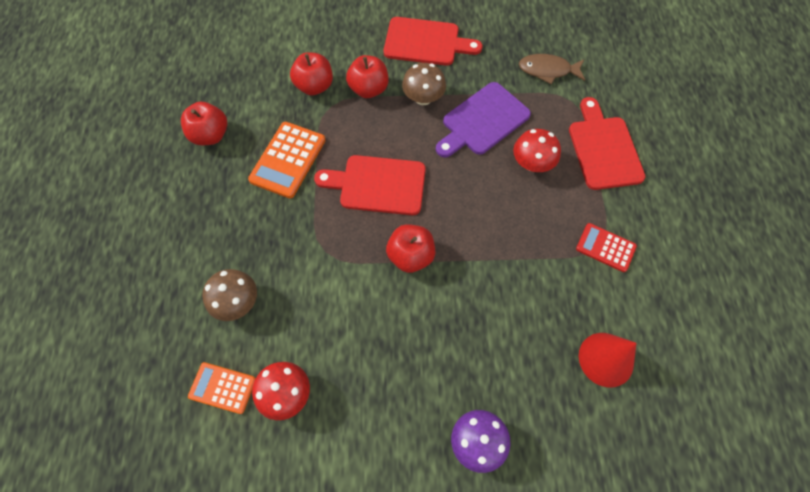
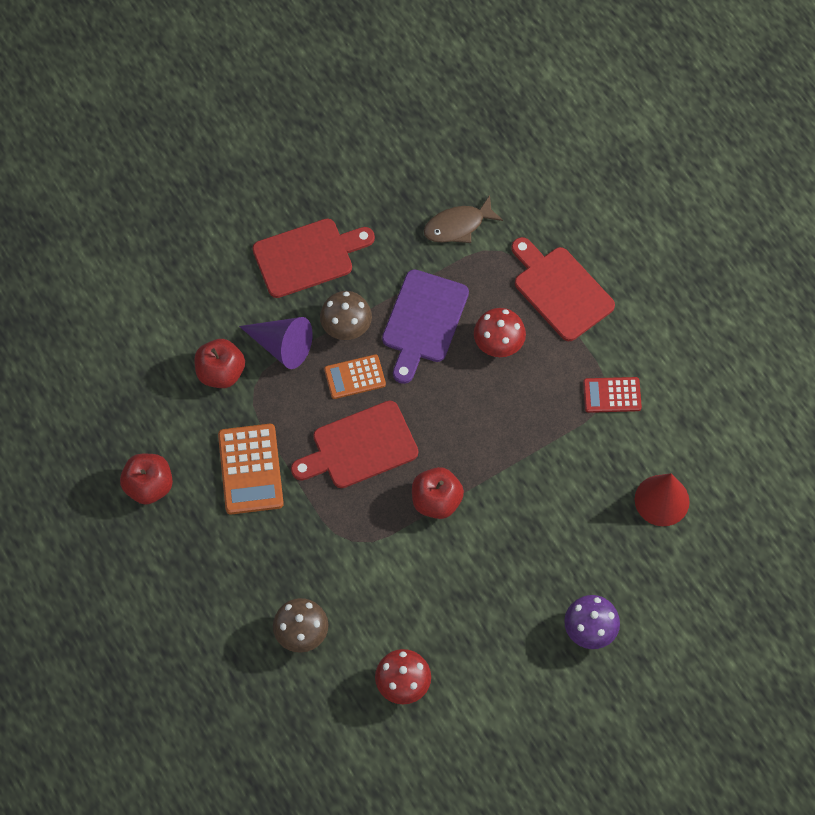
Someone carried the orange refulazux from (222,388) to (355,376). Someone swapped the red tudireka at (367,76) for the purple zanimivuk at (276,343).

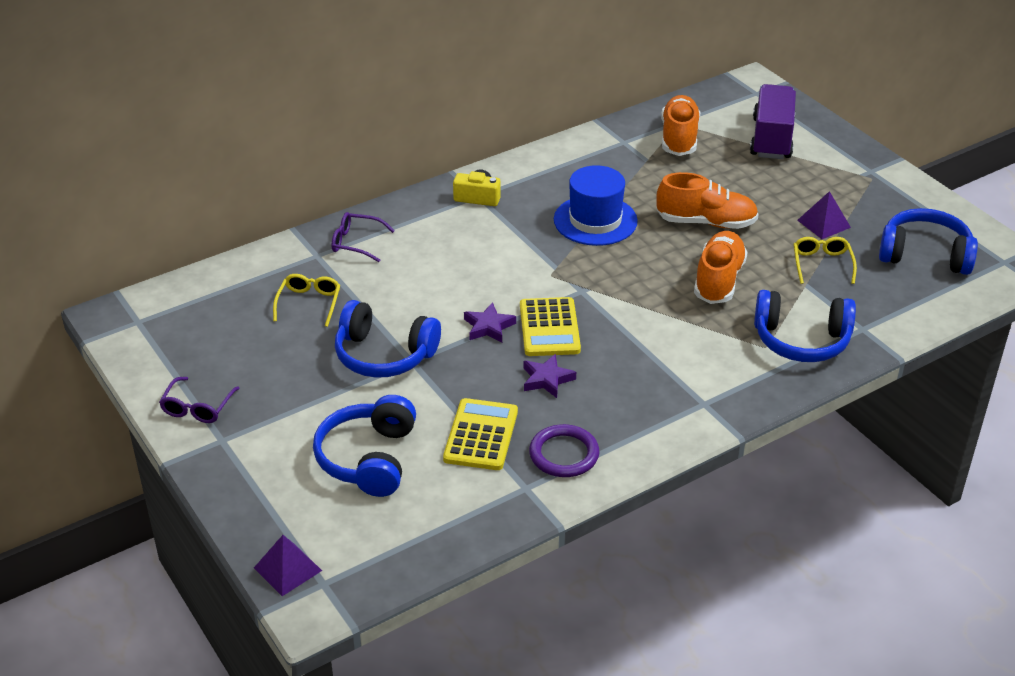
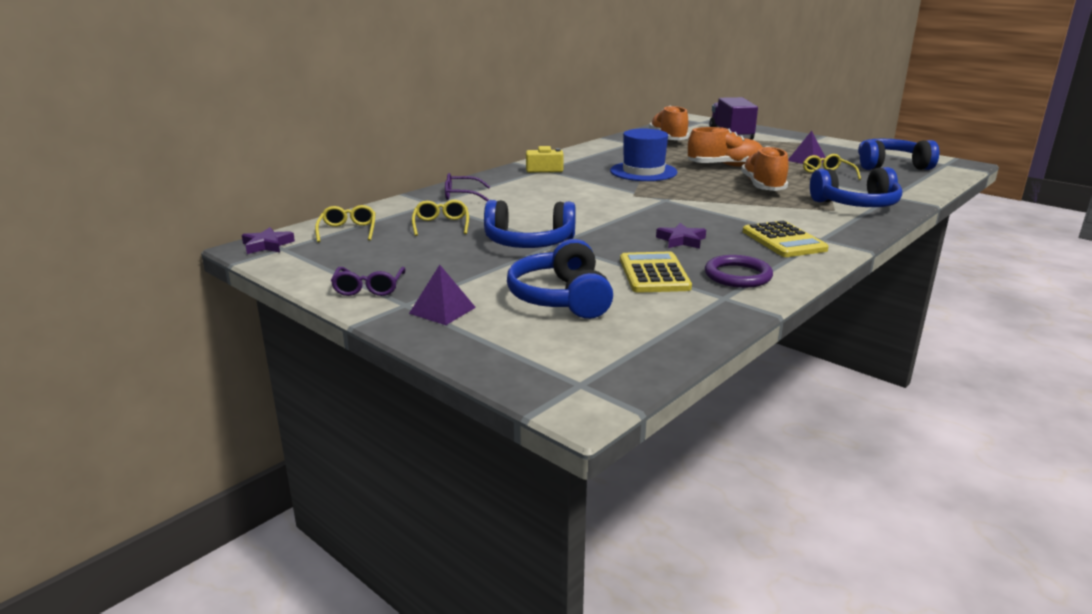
Someone put down the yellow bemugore at (345,224). Someone carried the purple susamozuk from (288,565) to (442,295). Someone carried the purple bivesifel from (490,322) to (268,240). Someone carried the yellow refulazux from (550,326) to (786,239).

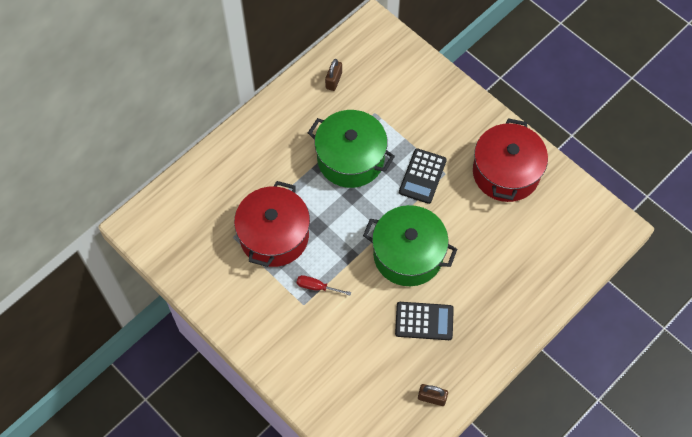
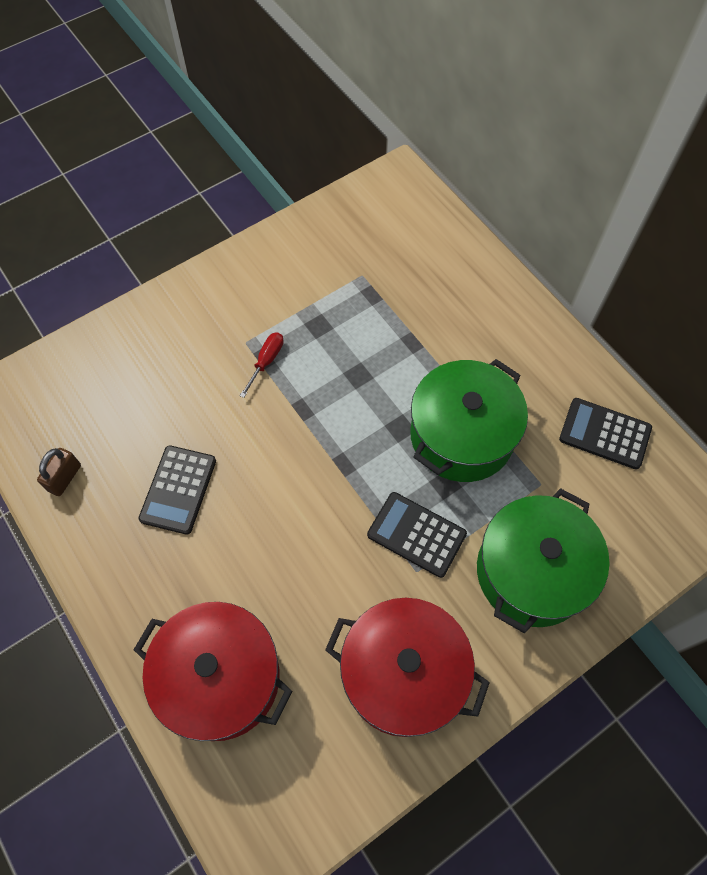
Someone carried the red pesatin from (272,224) to (213,671). Someone carried the green pesatin from (410,245) to (543,560). Someone swapped the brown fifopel at (333,75) for the black refulazux at (605,433).

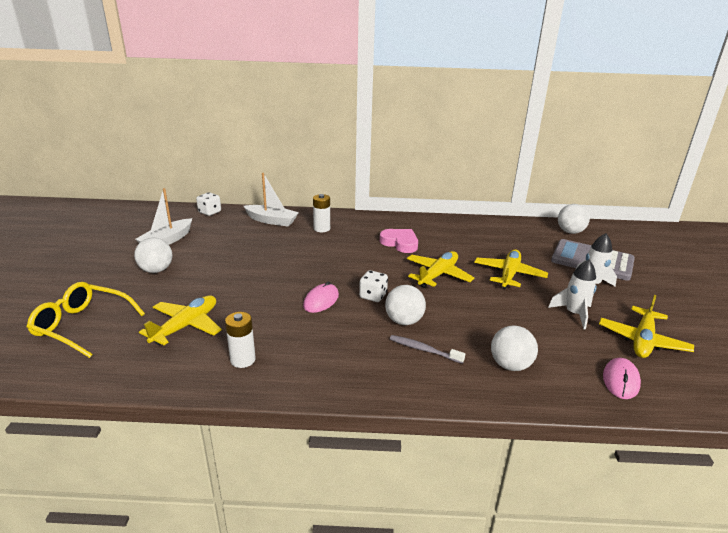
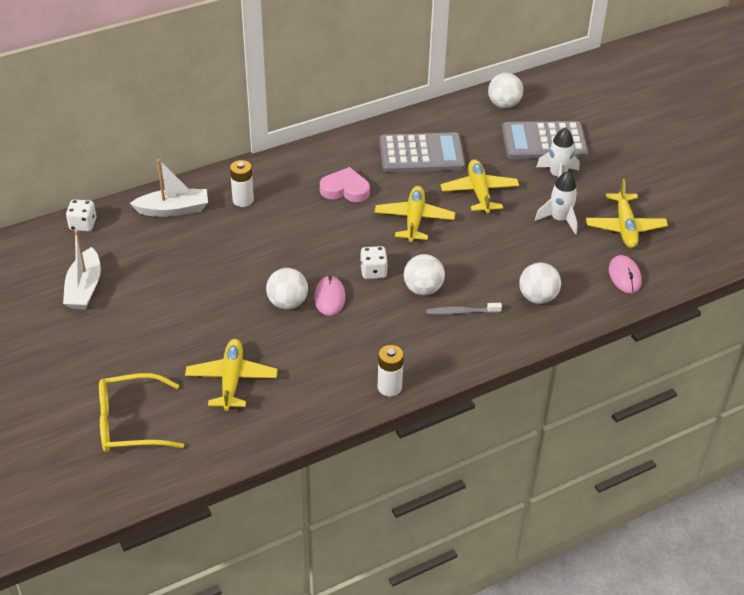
Someone put down the grey refulazux at (422,152). Someone carried the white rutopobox from (153,255) to (287,288). Someone carried the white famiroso from (240,340) to (391,371).

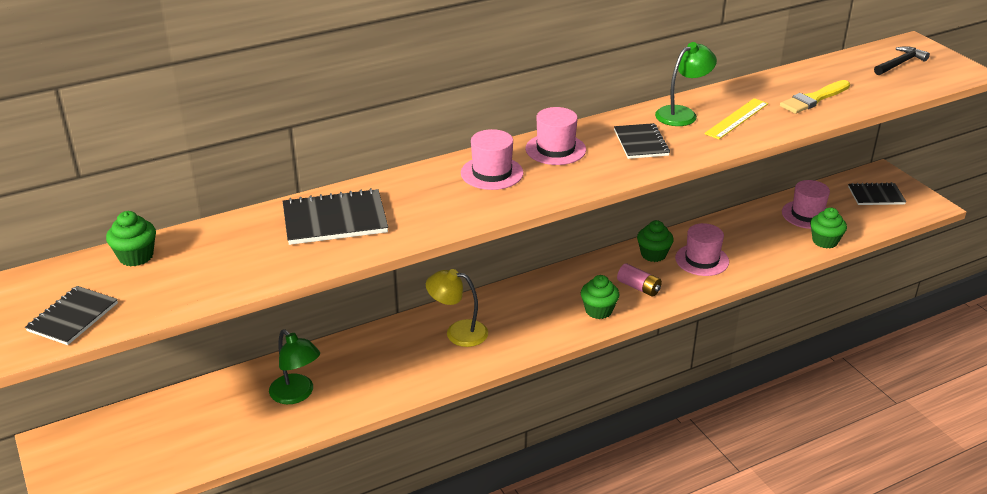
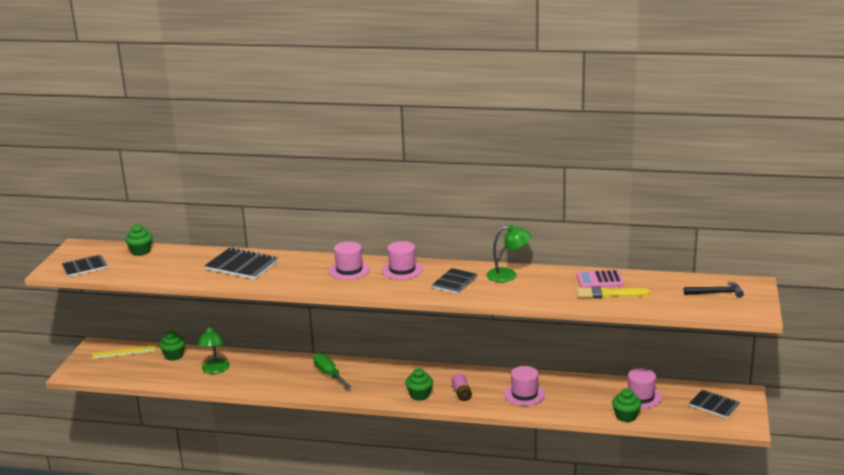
Someone put down the pink refulazux at (600,279). Someone carried the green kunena from (655,241) to (172,345). Someone carried the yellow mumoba from (736,118) to (124,352). Someone swapped the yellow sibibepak at (457,308) for the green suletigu at (333,370).

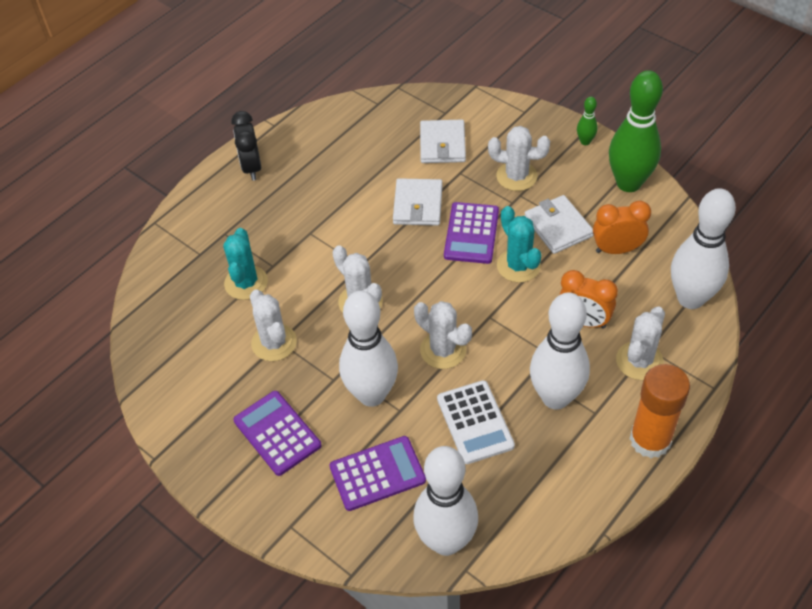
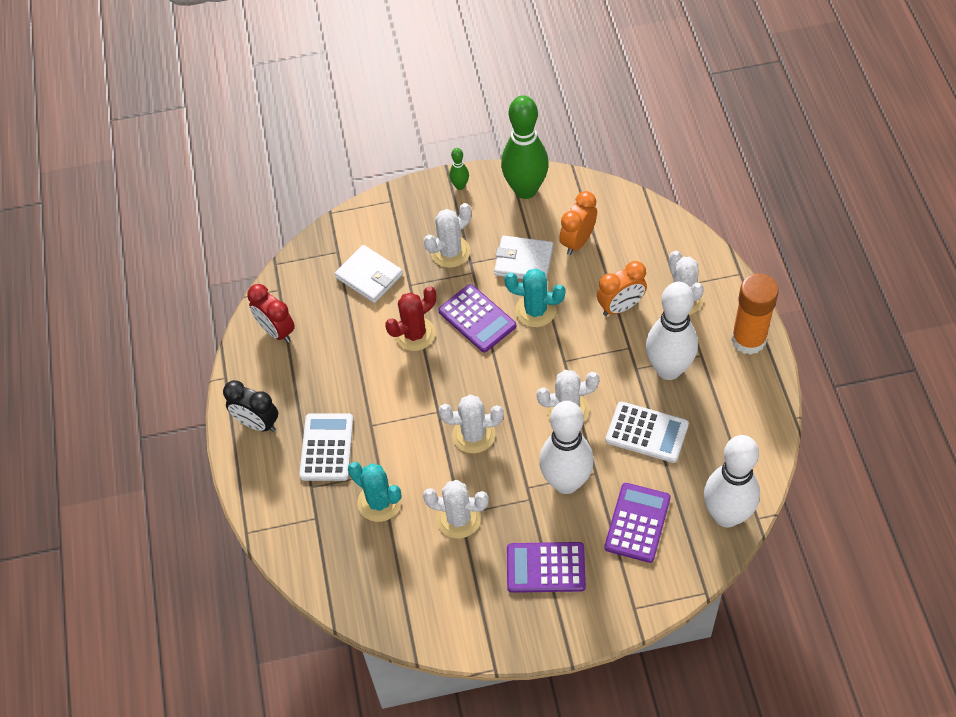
Someone took away the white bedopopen at (703,248). Someone put down the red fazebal at (271,313). Someone put down the white refulazux at (326,447). Someone swapped the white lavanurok at (417,202) for the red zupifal at (410,318).

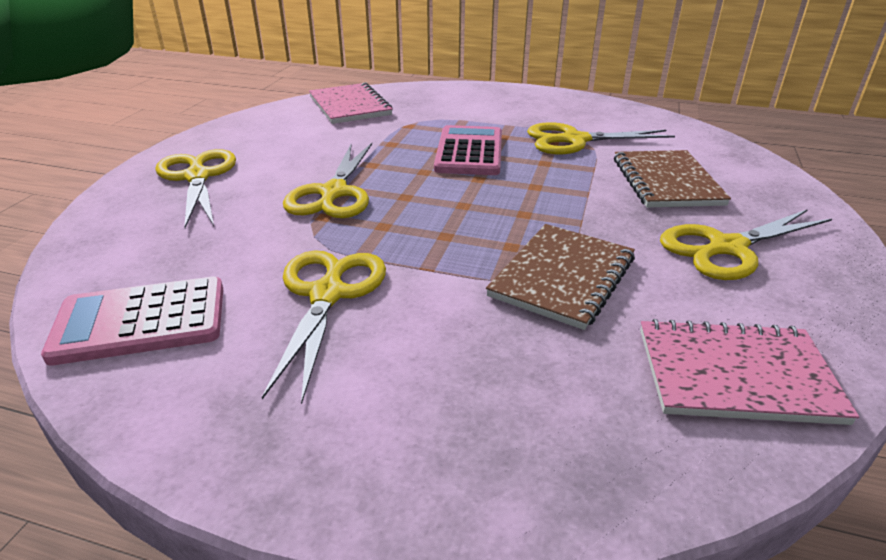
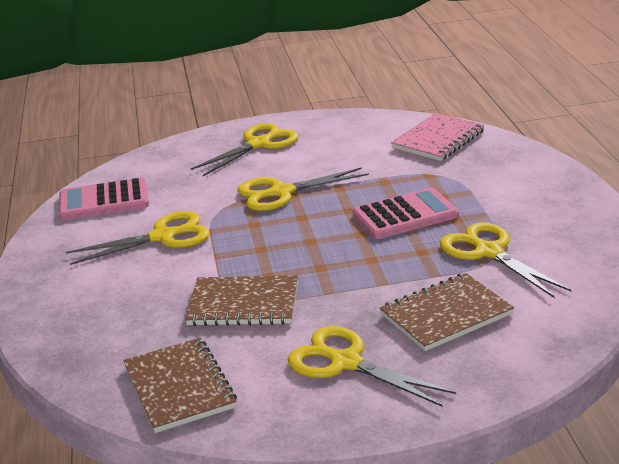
Someone repainted the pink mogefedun at (749,372), which became the brown mogefedun at (180,385). Someone rotated the pink refulazux at (132,321) by 60 degrees counterclockwise.

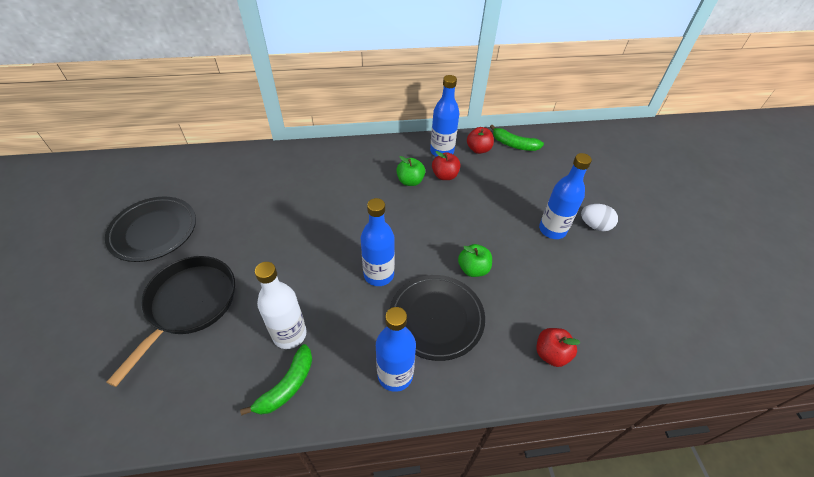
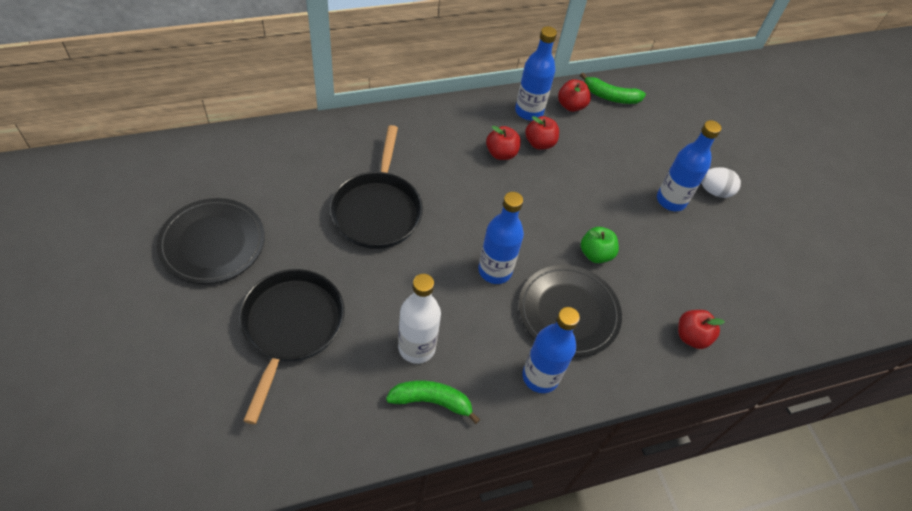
Someone put down the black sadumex at (376,187). Someone repainted the green tudireka at (410,171), which became the red tudireka at (503,143). Someone rotated the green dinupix at (276,380) by 105 degrees counterclockwise.

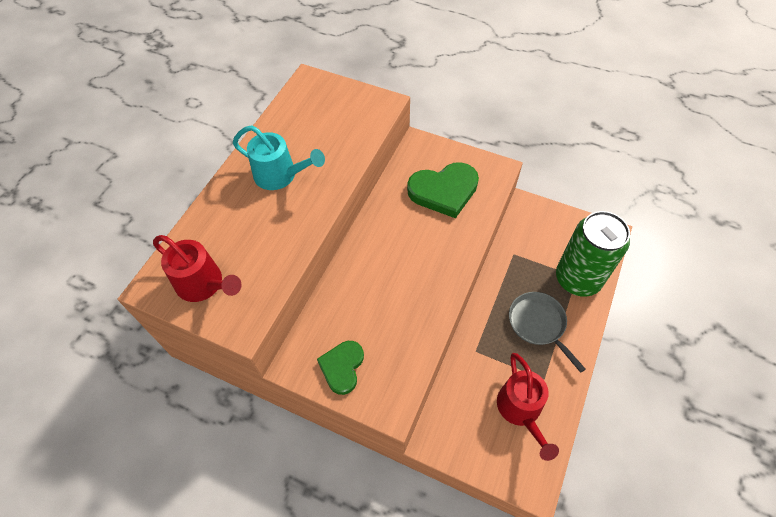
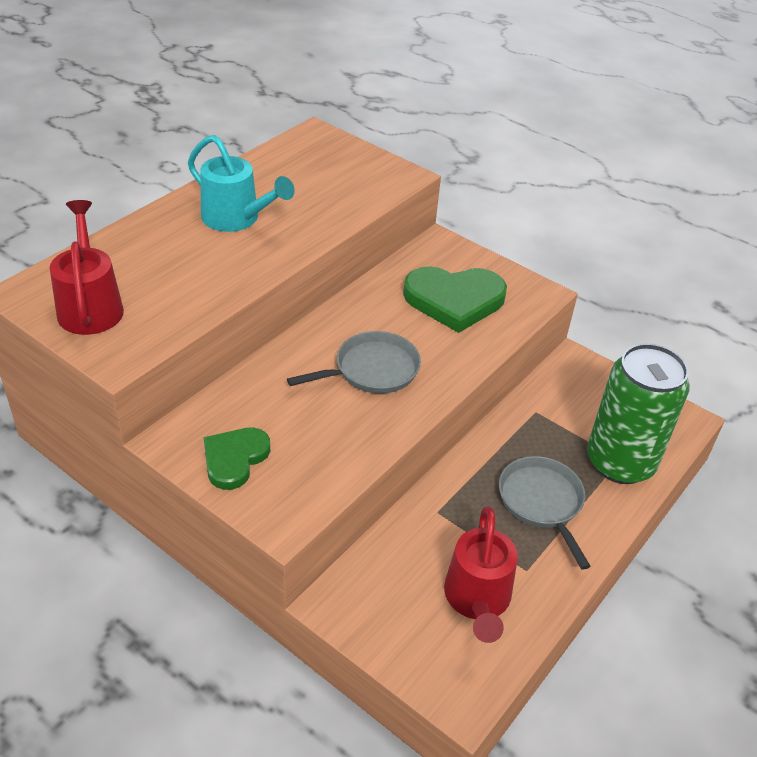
Someone put down the grey sadumex at (354,362). Someone rotated the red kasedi at (197,268) by 150 degrees counterclockwise.

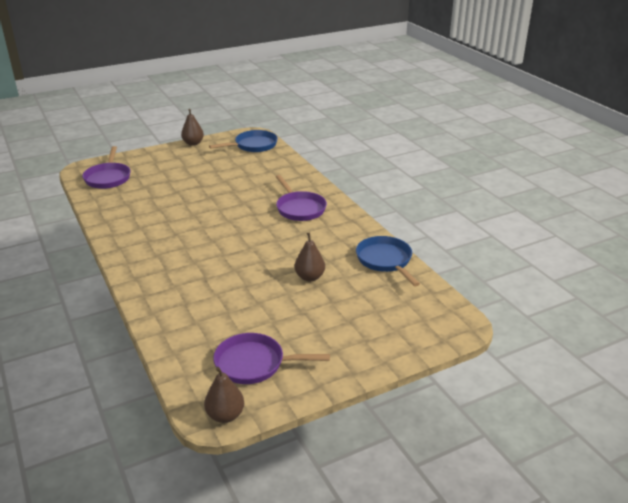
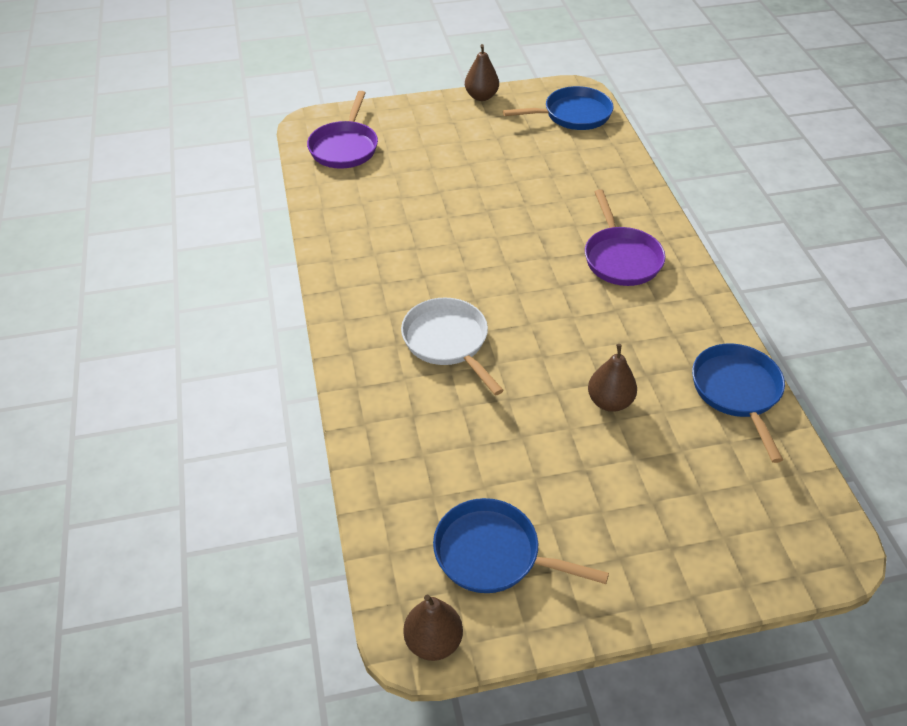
Someone put down the white sadumex at (452,346). Someone repainted the purple sadumex at (271,358), which became the blue sadumex at (521,545).

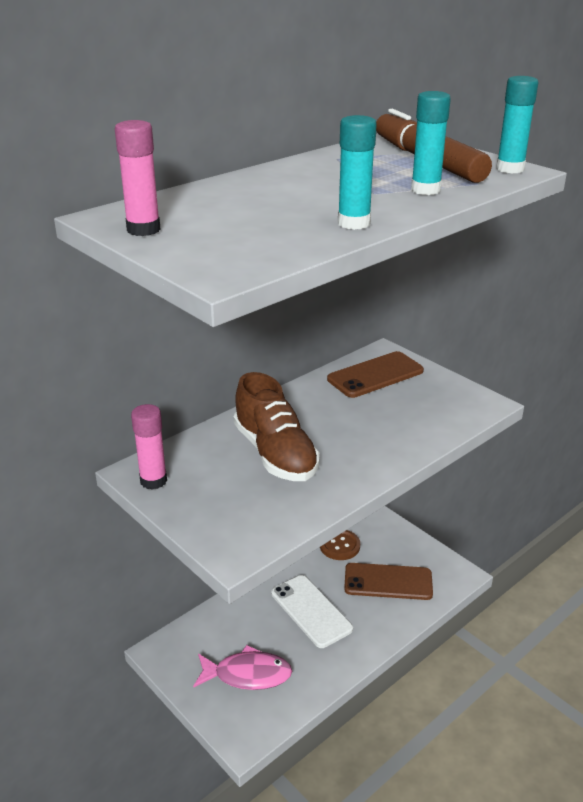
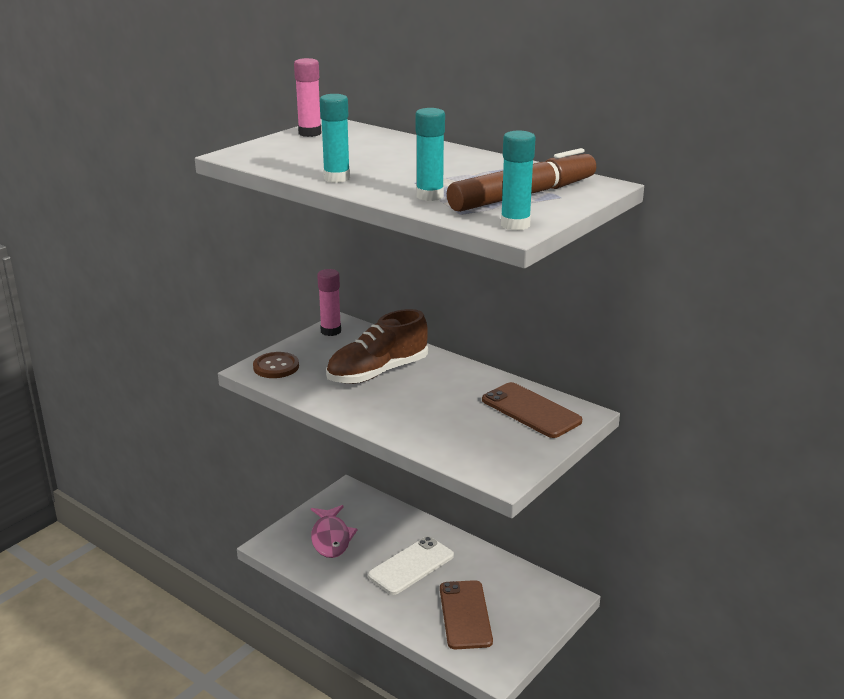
Someone carried the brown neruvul from (340,545) to (276,365).

